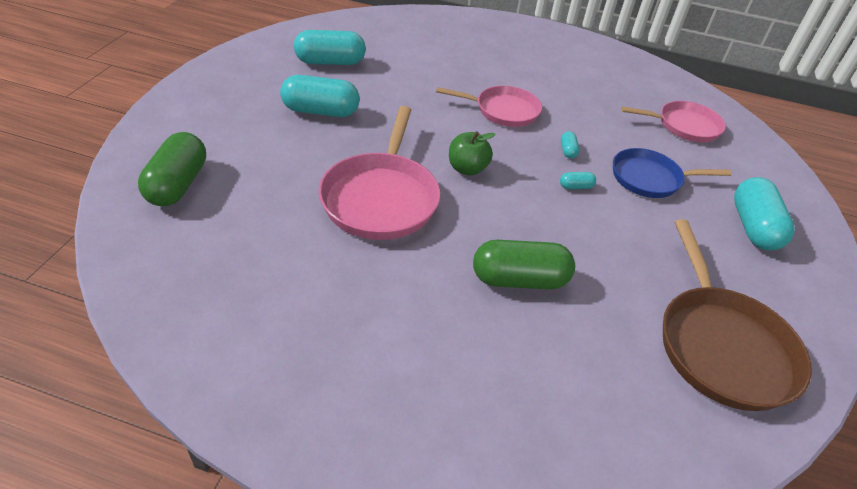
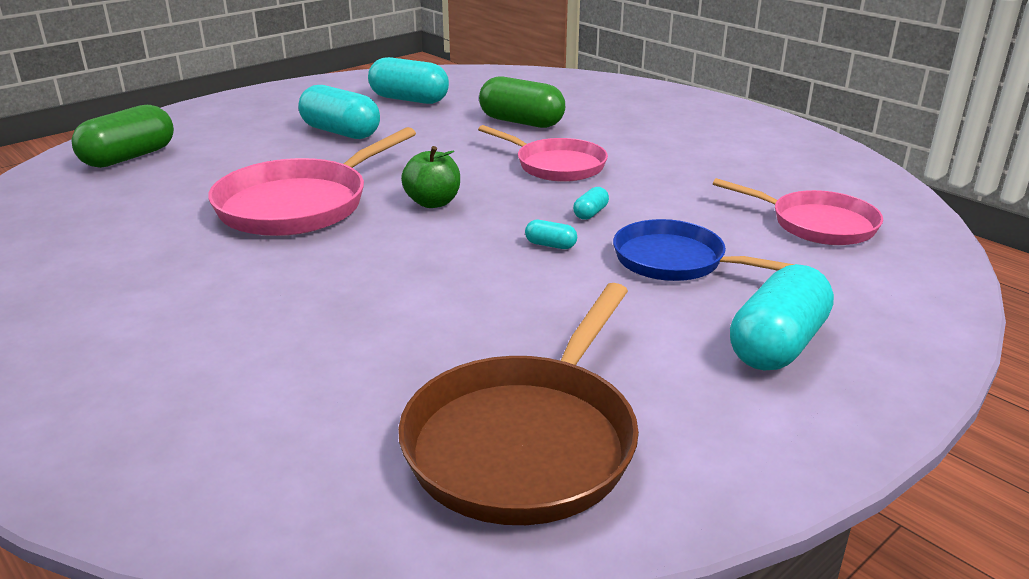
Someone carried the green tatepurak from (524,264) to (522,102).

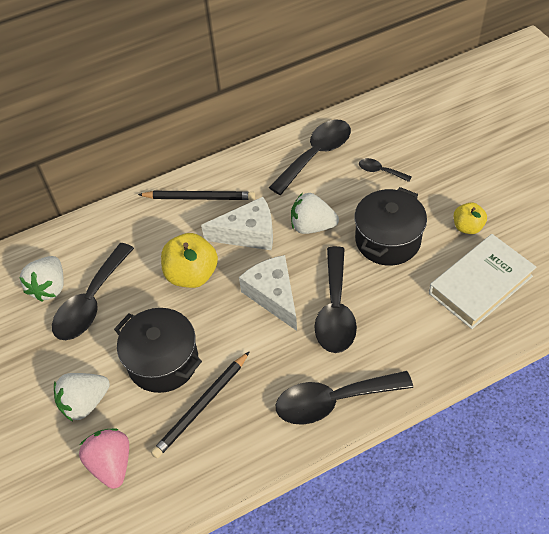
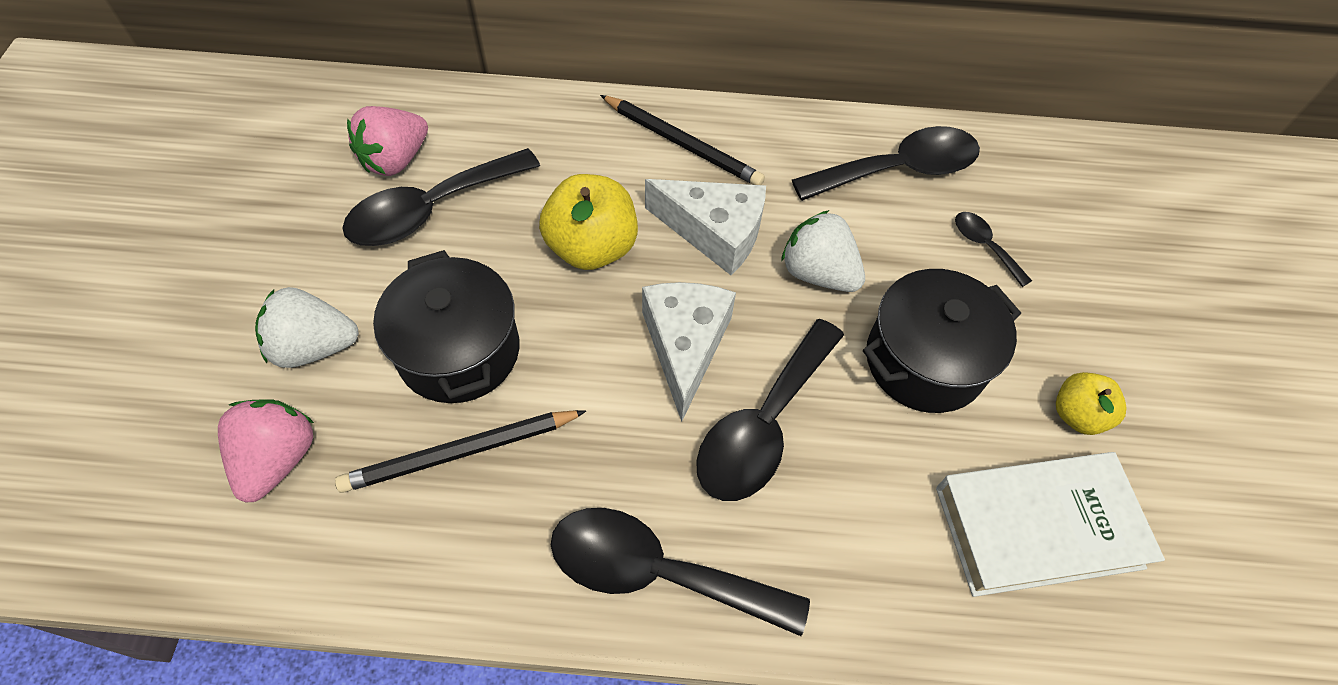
Someone repainted the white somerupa at (41,279), which became the pink somerupa at (387,141).

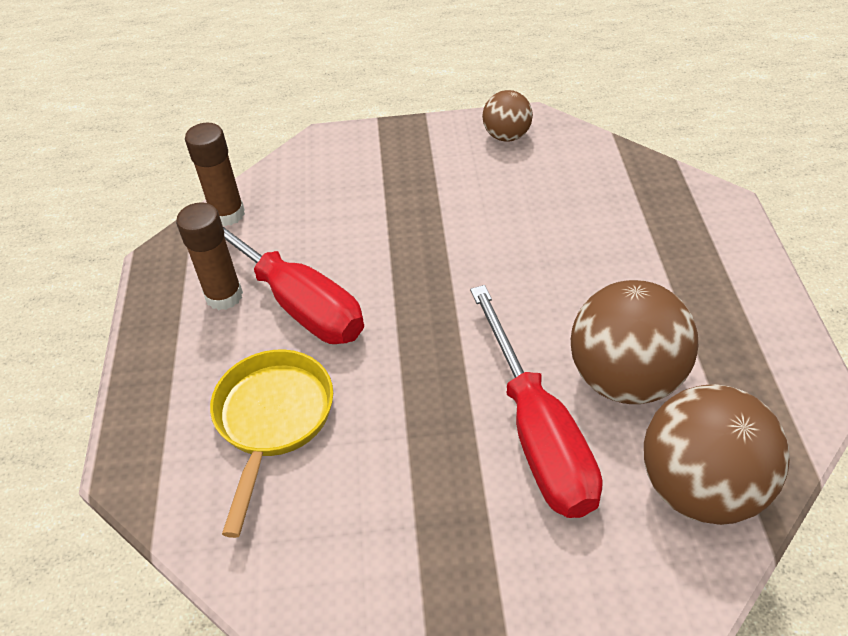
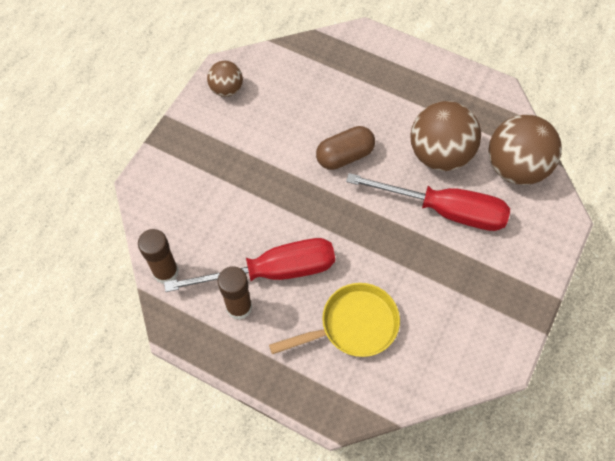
Someone put down the brown tatepurak at (345,148). Someone rotated the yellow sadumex at (271,444) by 120 degrees clockwise.

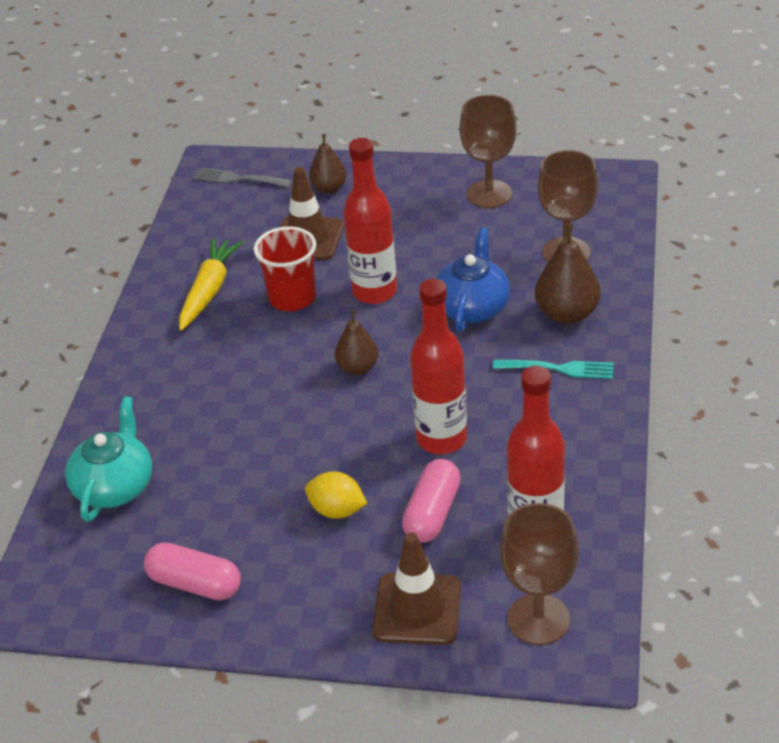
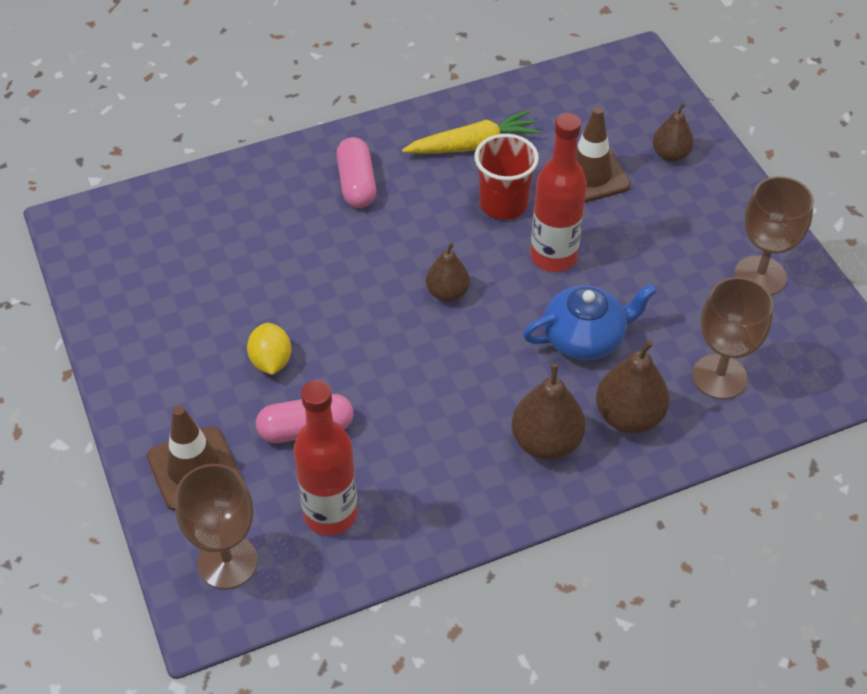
Someone took away the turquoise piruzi at (108,459). Someone took away the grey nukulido at (243,177). Someone took away the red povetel at (438,366). Someone carried the pink tatepurak from (192,571) to (356,172). Someone swapped the turquoise nukulido at (553,369) for the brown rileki at (549,412).

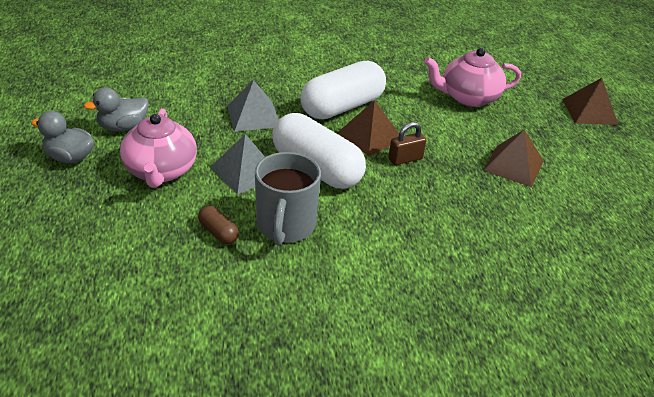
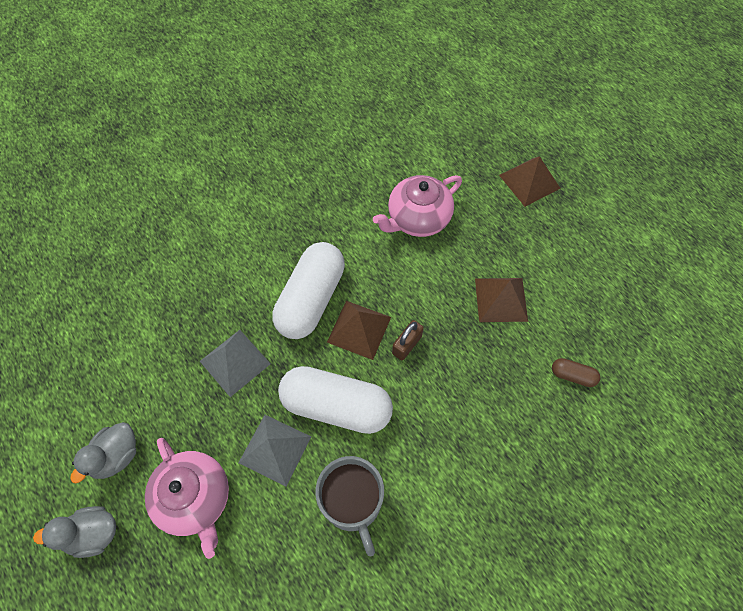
Someone carried the brown tatepurak from (218,225) to (576,372).

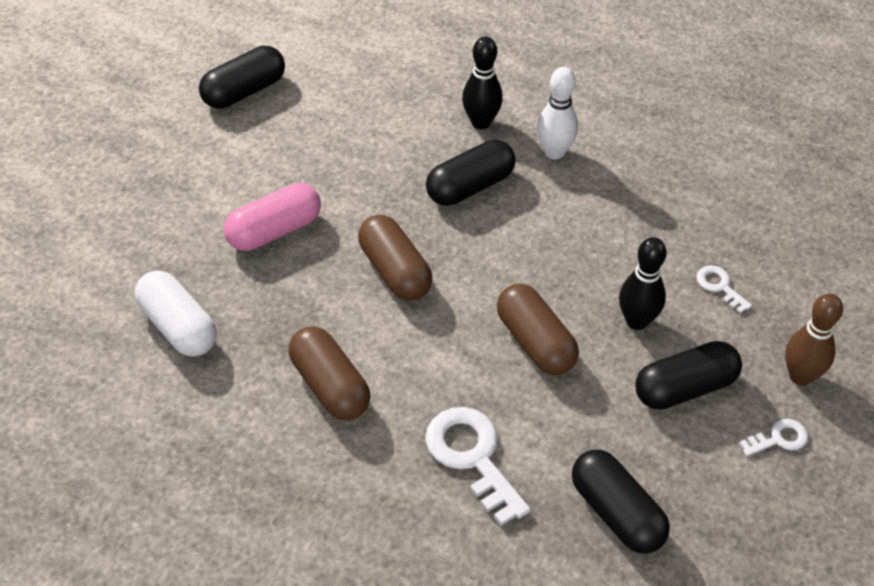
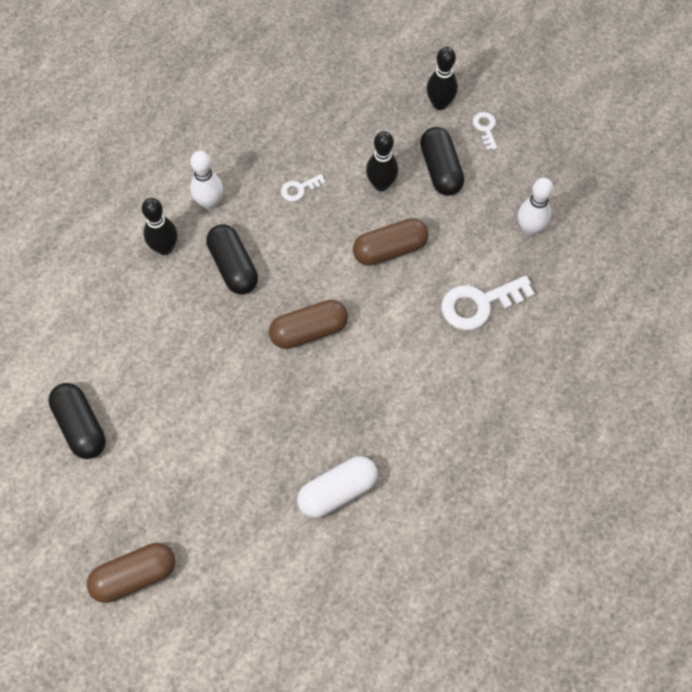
Someone took away the pink tatepurak at (272,217). Someone carried the brown tatepurak from (329,373) to (131,573). Someone carried the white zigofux from (724,289) to (303,188). Someone swapped the black tatepurak at (621,502) for the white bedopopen at (535,207). Someone repainted the brown bedopopen at (814,339), which became the black bedopopen at (442,78).

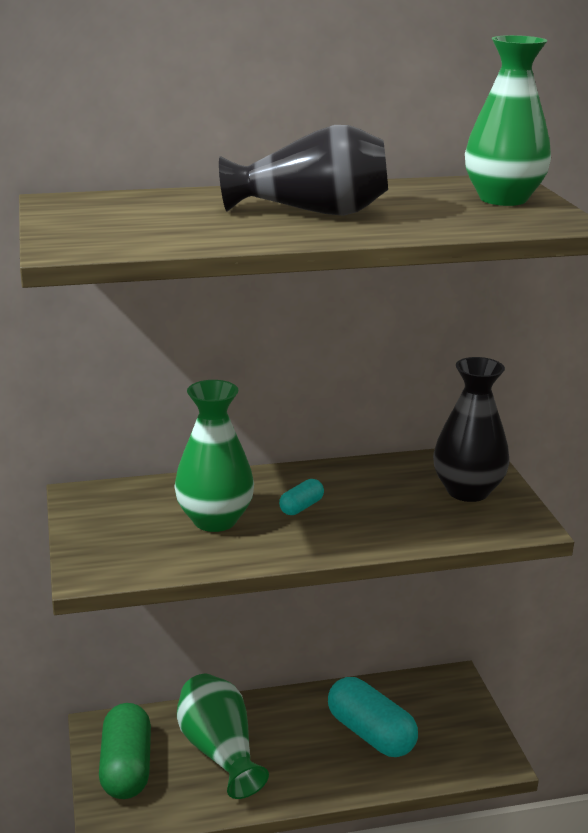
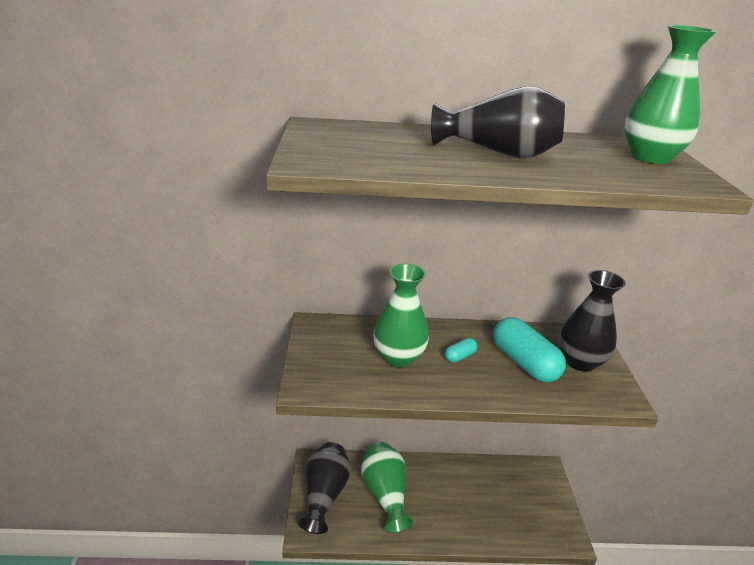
Someone carried the turquoise tatepurak from (373,717) to (529,350). Someone swapped the green tatepurak at (125,751) for the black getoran at (324,488).

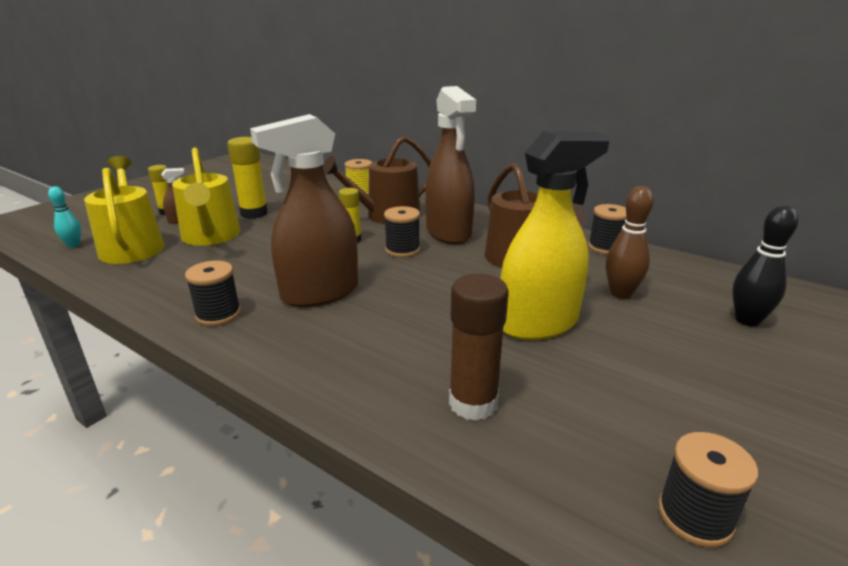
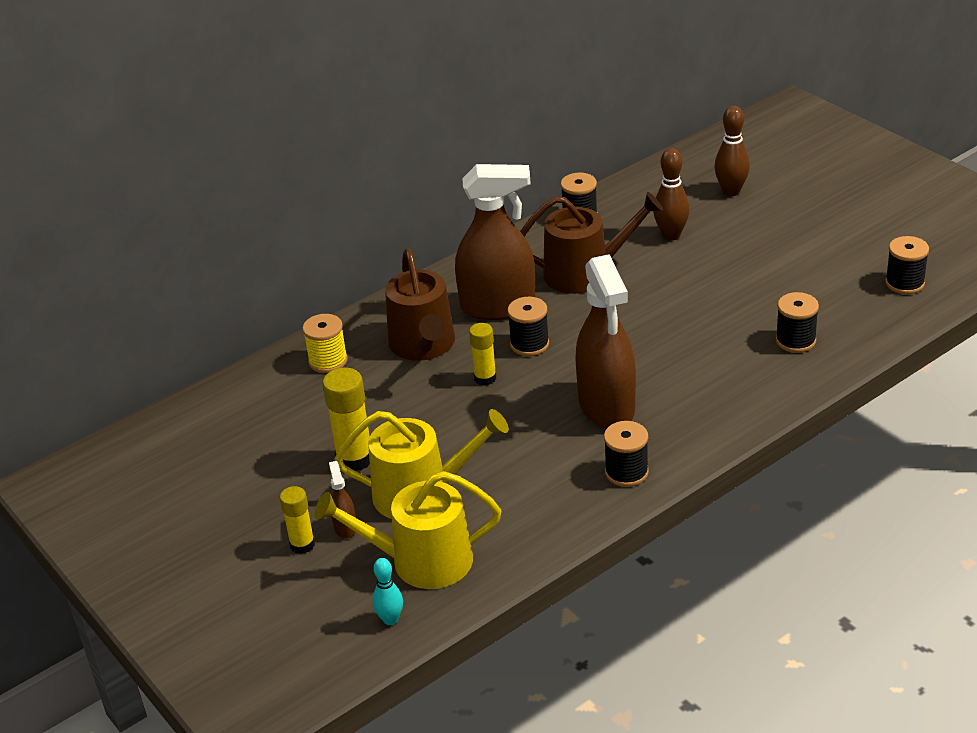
Someone took away the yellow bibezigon at (555,235). Someone swapped the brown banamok at (479,347) for the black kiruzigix at (797,322). Someone repainted the black bedopopen at (765,266), which became the brown bedopopen at (732,151).

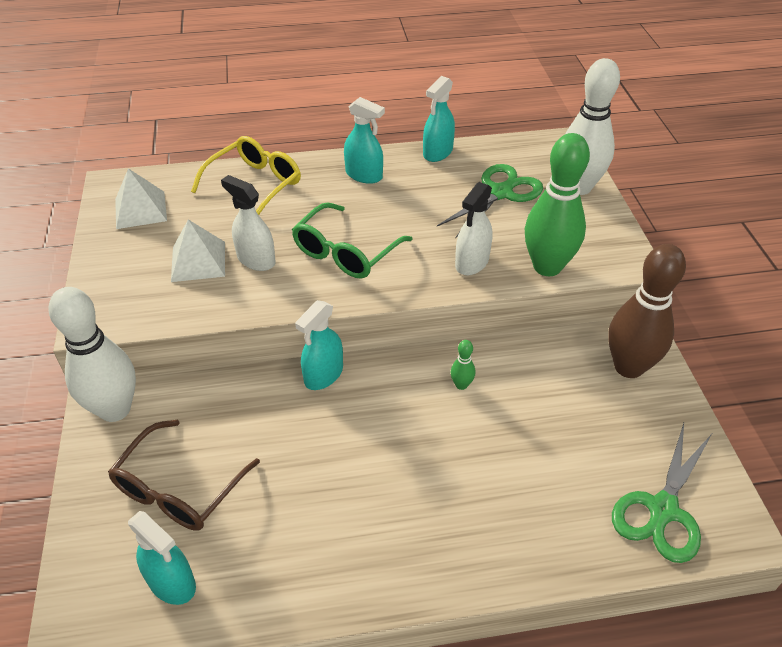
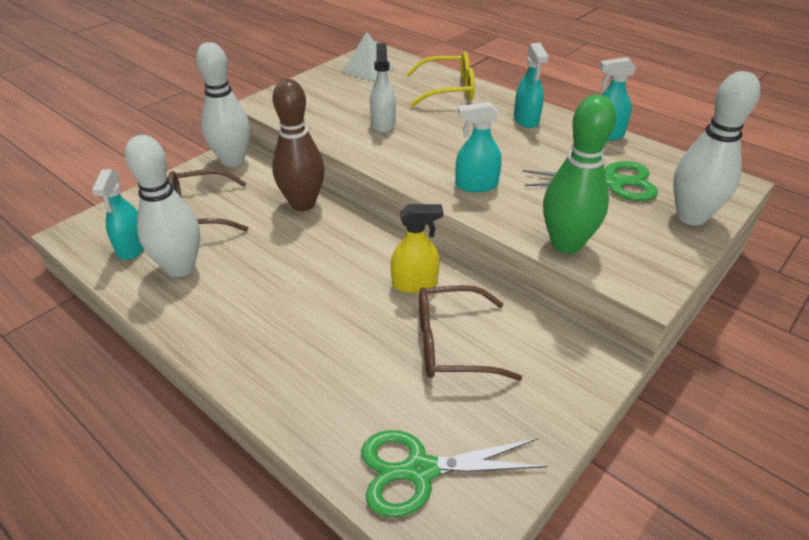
Someone took away the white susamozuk at (198,251). Someone took away the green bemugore at (352,240). Someone took away the white bibezigon at (474,228). Someone put down the white bedopopen at (162,206). Someone put down the brown bemugore at (470,333). Someone carried the turquoise bibezigon from (319,345) to (478,147). Someone carried the brown bedopopen from (647,311) to (298,145). Someone swapped the green bedopopen at (462,365) for the yellow bibezigon at (417,248).

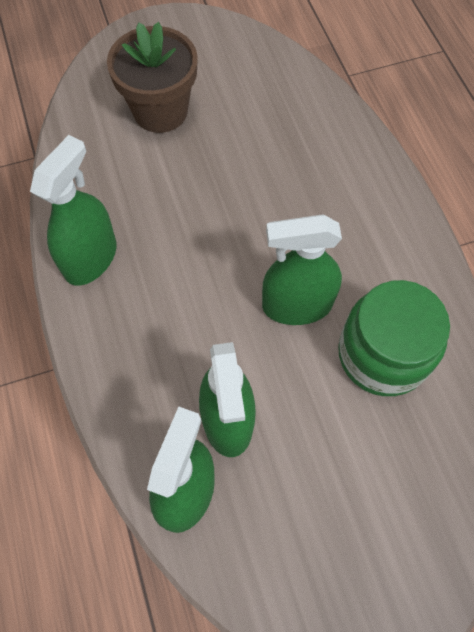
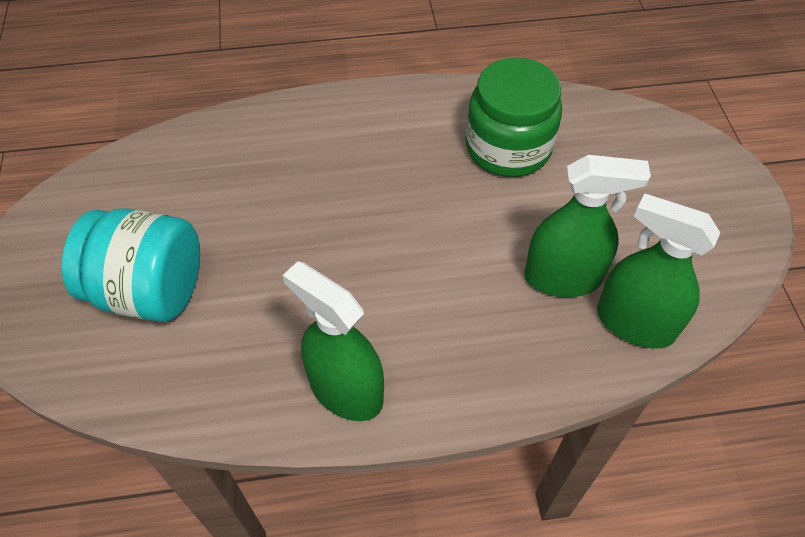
Someone took away the green bibezigon at (302,269). Someone swapped the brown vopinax at (152,77) for the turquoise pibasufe at (131,265).

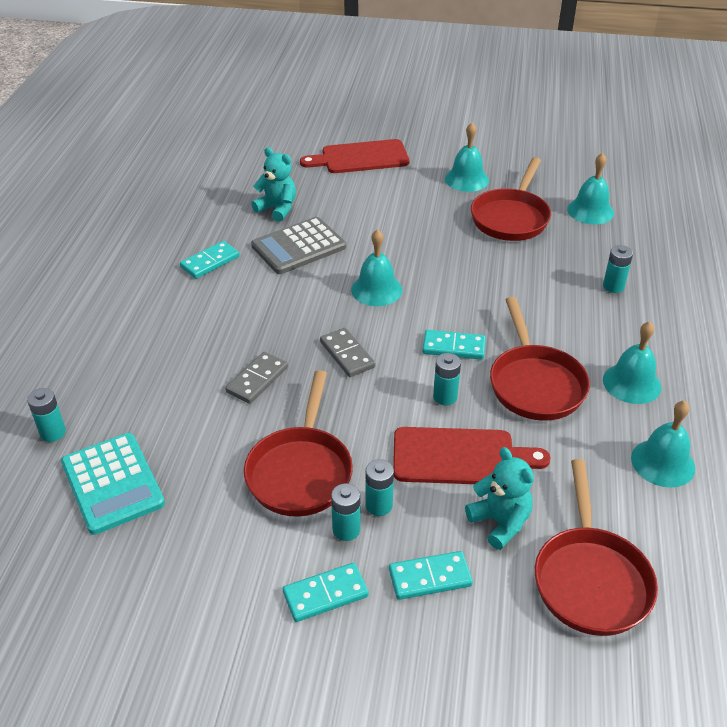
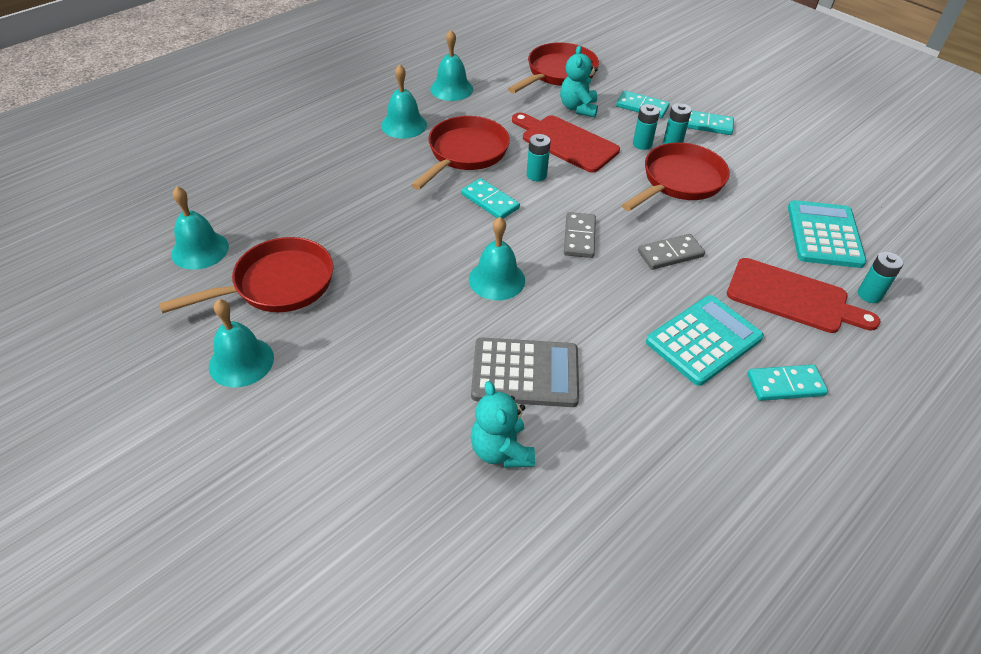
Someone took away the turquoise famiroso at (618,269). Someone put down the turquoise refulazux at (705,340). Someone carried the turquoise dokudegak from (210,260) to (787,383). Someone carried the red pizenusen from (354,156) to (803,295).

